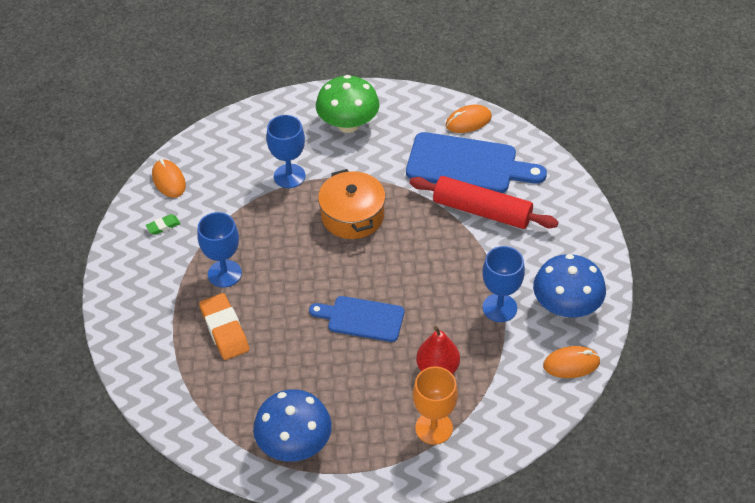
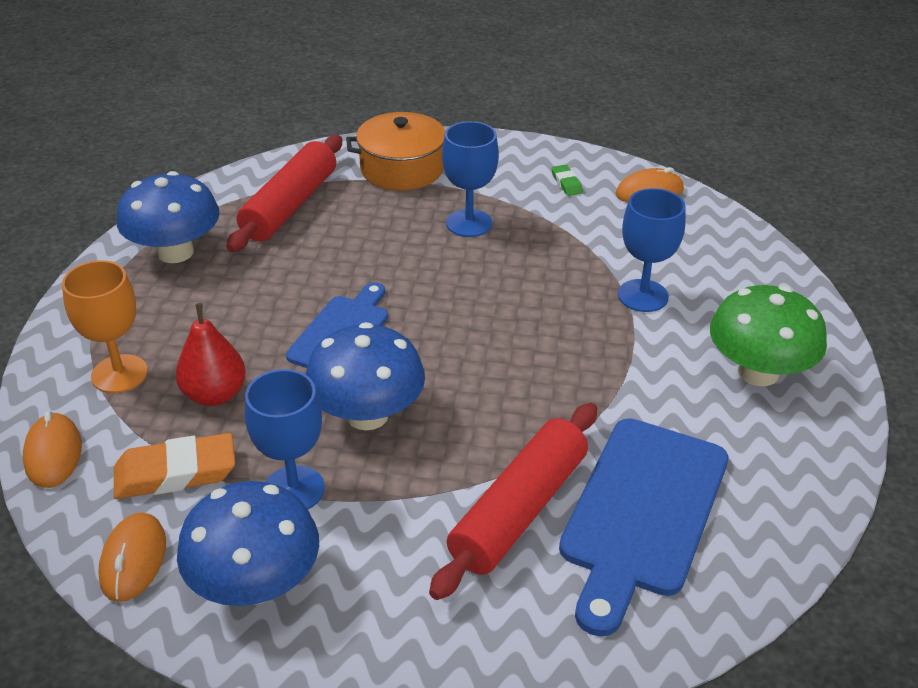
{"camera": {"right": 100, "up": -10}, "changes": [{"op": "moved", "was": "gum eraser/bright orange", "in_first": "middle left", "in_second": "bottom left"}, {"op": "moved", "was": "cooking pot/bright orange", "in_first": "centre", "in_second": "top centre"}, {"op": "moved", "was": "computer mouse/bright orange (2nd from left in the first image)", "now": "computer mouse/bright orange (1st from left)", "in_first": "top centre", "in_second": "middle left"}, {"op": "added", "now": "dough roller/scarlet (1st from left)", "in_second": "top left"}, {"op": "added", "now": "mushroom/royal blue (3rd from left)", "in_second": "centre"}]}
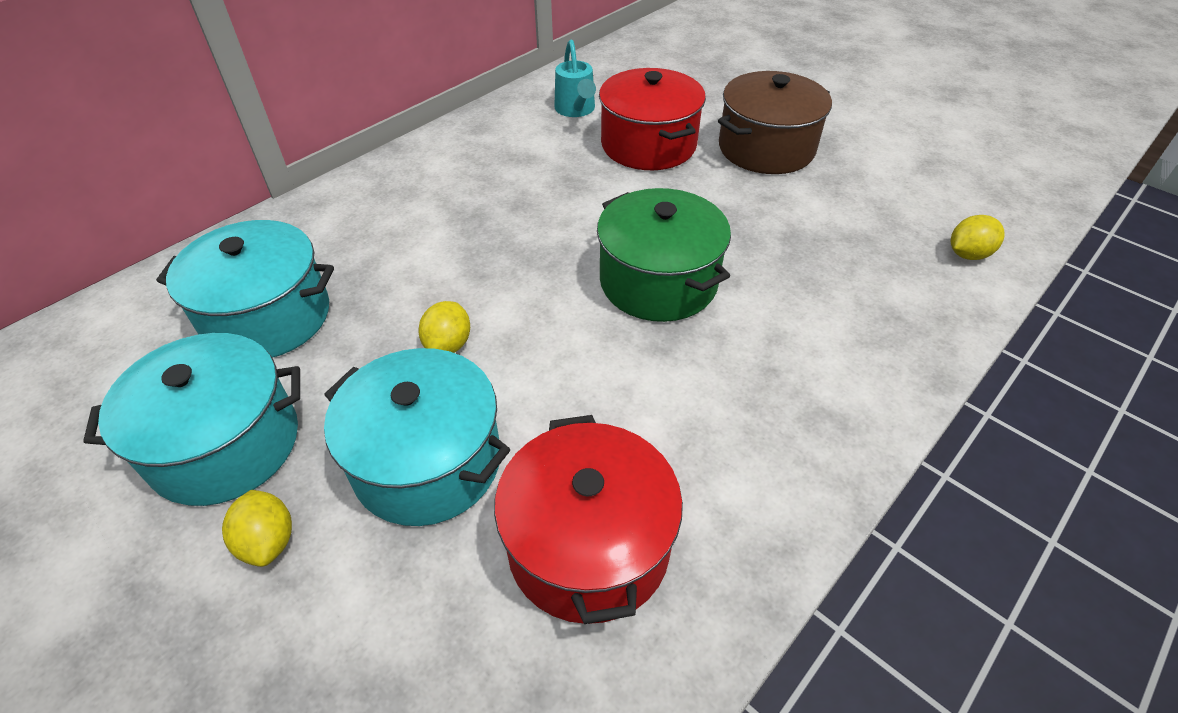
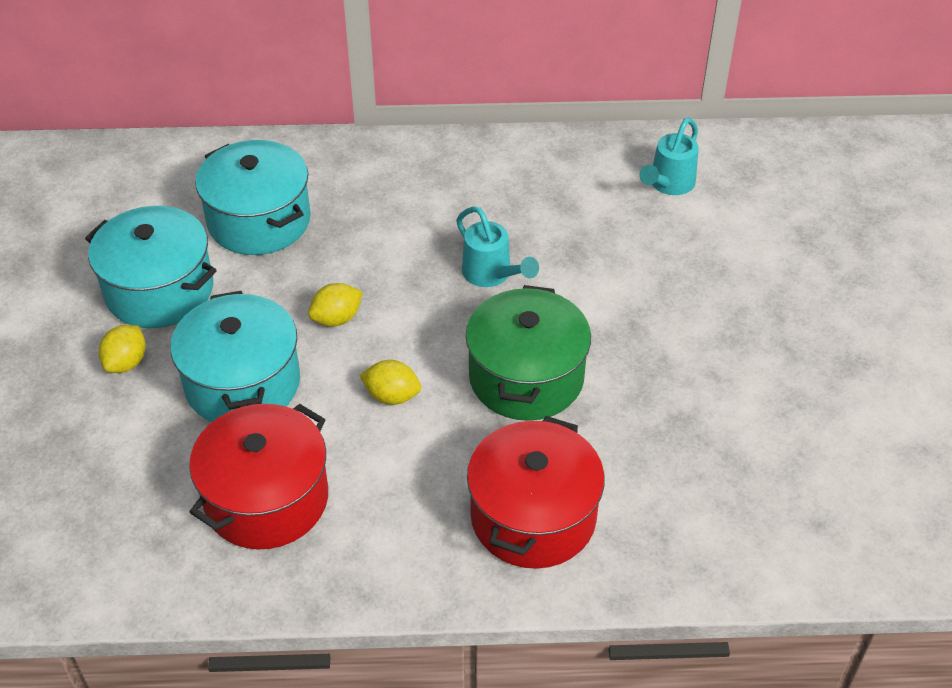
{"camera": {"right": 45, "up": 0}, "changes": [{"op": "moved", "was": "cooking pot/scarlet (2nd from left)", "in_first": "top centre", "in_second": "bottom centre"}, {"op": "removed", "was": "cooking pot/dark brown", "in_first": "top centre"}, {"op": "moved", "was": "lemon/yellow (3rd from left)", "in_first": "top right", "in_second": "centre"}, {"op": "added", "now": "watering can/turquoise (1st from left)", "in_second": "centre"}]}
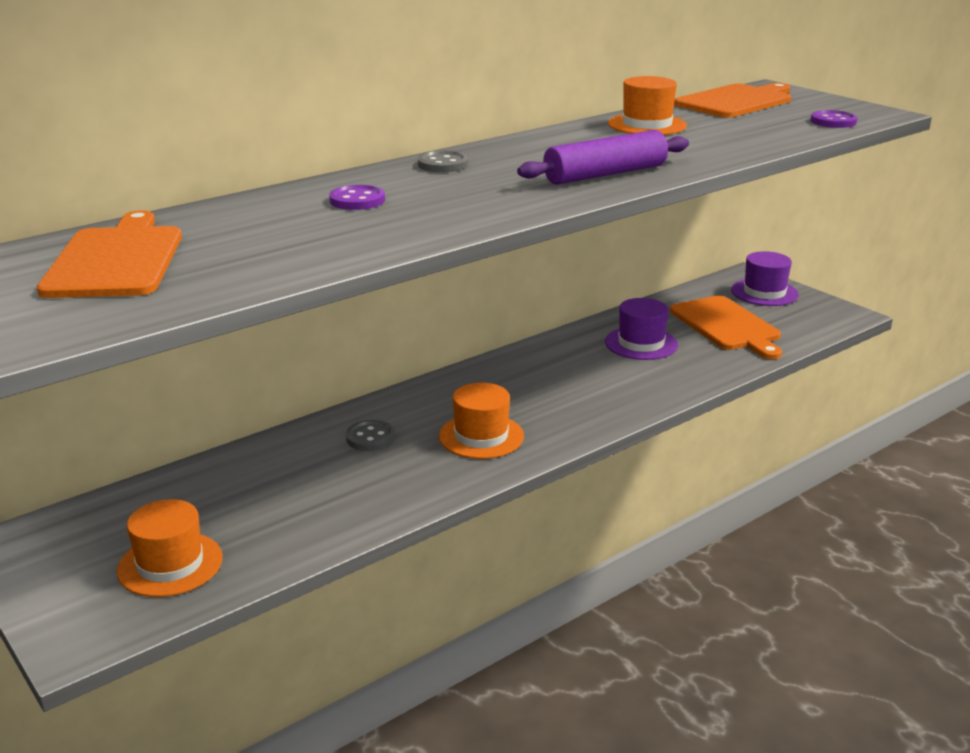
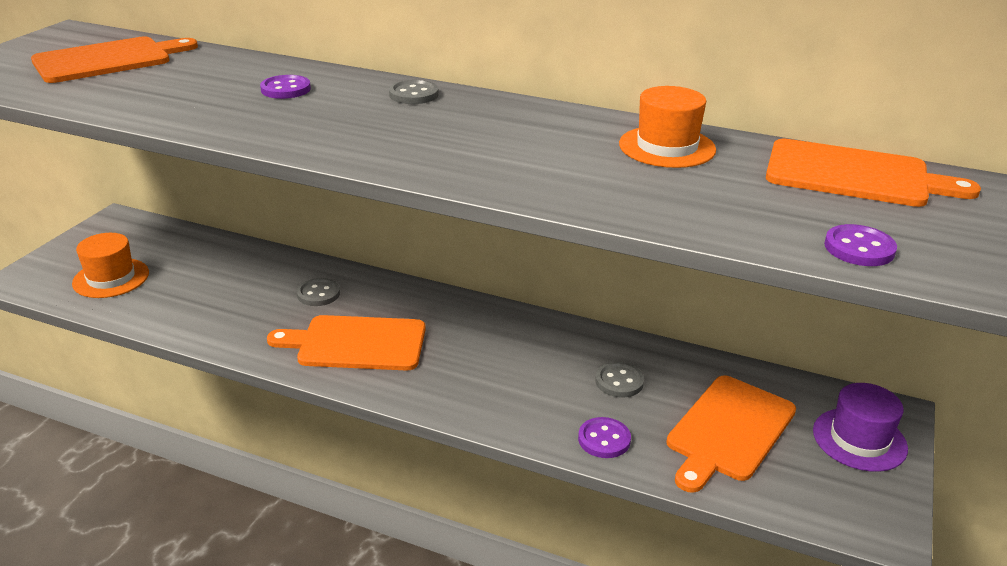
{"camera": {"right": 60, "up": 5}, "changes": [{"op": "replaced", "was": "top hat/bright orange (2nd from left)", "now": "chopping board/bright orange (2nd from left)", "in_first": "centre", "in_second": "centre"}, {"op": "removed", "was": "dough roller/violet", "in_first": "top centre"}, {"op": "replaced", "was": "top hat/violet (1st from left)", "now": "button/ash-grey (3rd from left)", "in_first": "centre", "in_second": "bottom centre"}, {"op": "added", "now": "button/violet (2nd from left)", "in_second": "bottom centre"}]}
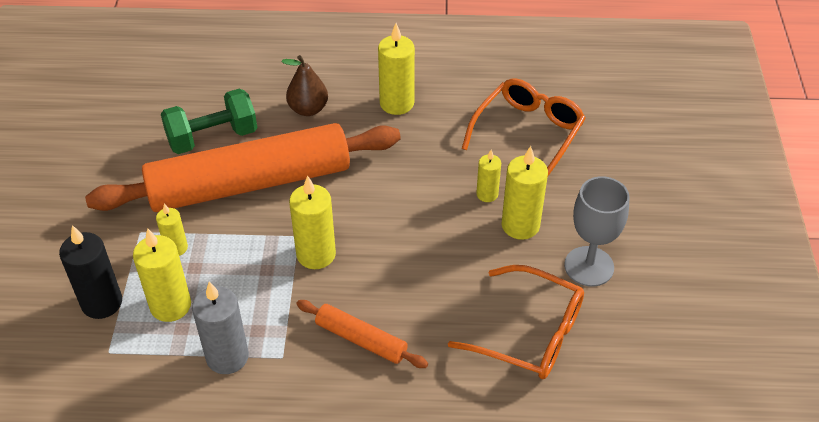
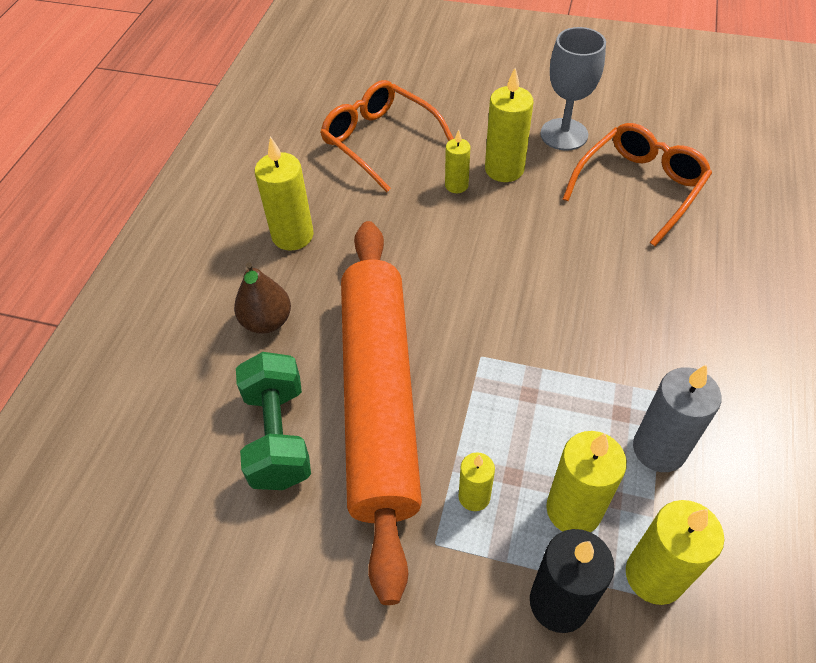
{"camera": {"right": -75, "up": 5}, "changes": [{"op": "moved", "was": "pillar candle/yellow (3rd from left in the first image)", "now": "pillar candle/yellow (6th from left)", "in_first": "centre", "in_second": "bottom right"}, {"op": "removed", "was": "dough roller/bright orange (2nd from left)", "in_first": "bottom centre"}]}
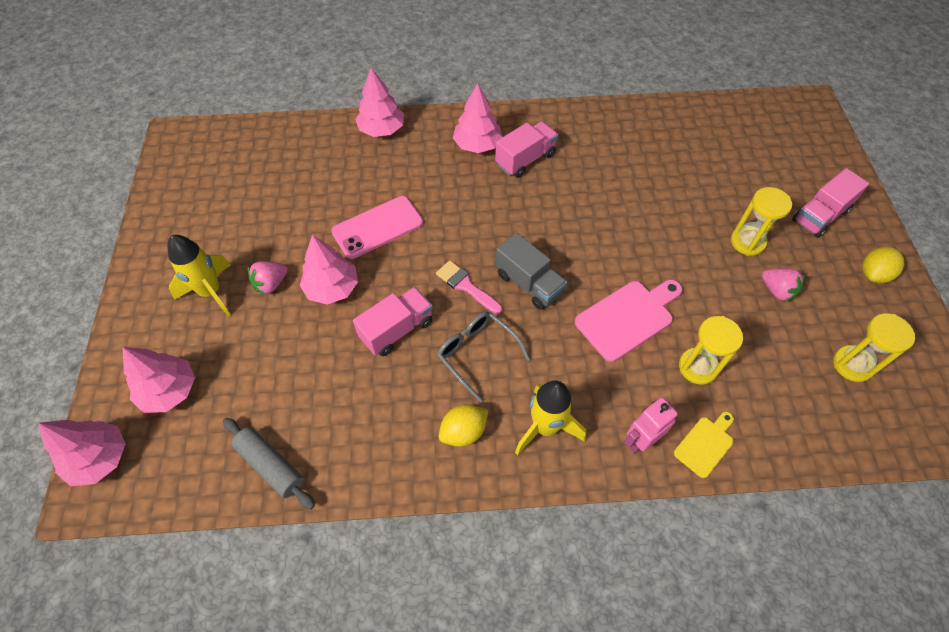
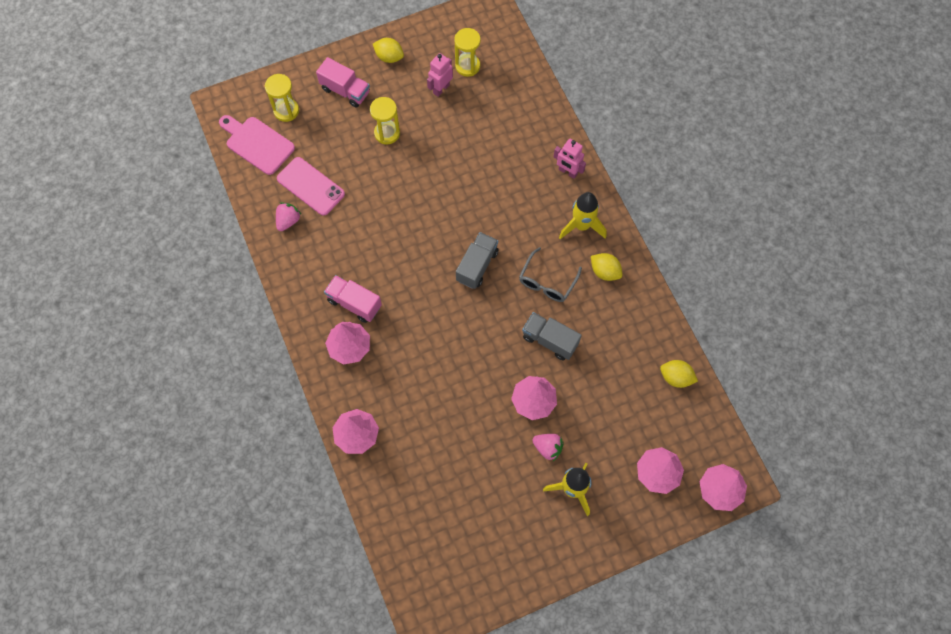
{"camera": {"right": -110, "up": 10}, "changes": [{"op": "replaced", "was": "dough roller/ash-grey", "now": "lemon/yellow (3rd from left)", "in_first": "bottom left", "in_second": "middle right"}, {"op": "moved", "was": "mobile phone/rosy", "in_first": "centre", "in_second": "top left"}, {"op": "recoloured", "was": "truck/rosy (1st from left)", "now": "truck/ash-grey (2nd from left)", "in_first": "centre", "in_second": "centre"}, {"op": "removed", "was": "brush/rosy", "in_first": "centre"}, {"op": "moved", "was": "chopping board/rosy", "in_first": "centre", "in_second": "top left"}, {"op": "removed", "was": "chopping board/yellow", "in_first": "bottom right"}, {"op": "moved", "was": "sandglass/yellow (1st from left)", "in_first": "middle right", "in_second": "top left"}, {"op": "moved", "was": "strawberry/rosy (2nd from left in the first image)", "now": "strawberry/rosy (1st from left)", "in_first": "middle right", "in_second": "middle left"}, {"op": "added", "now": "toy robot/rosy (1st from left)", "in_second": "top centre"}]}
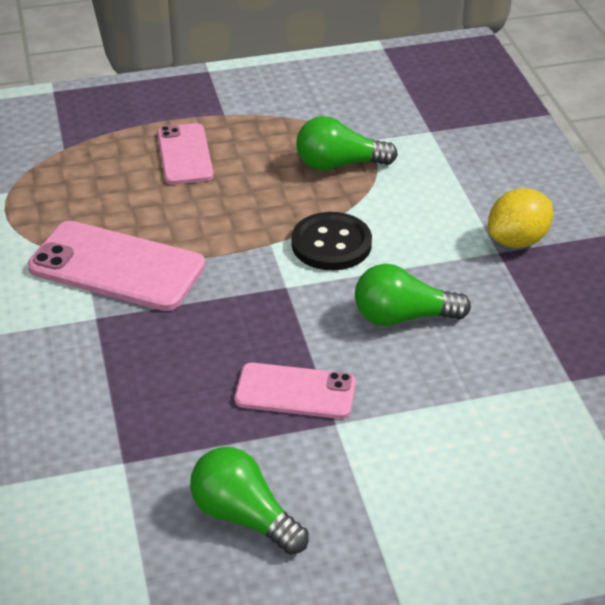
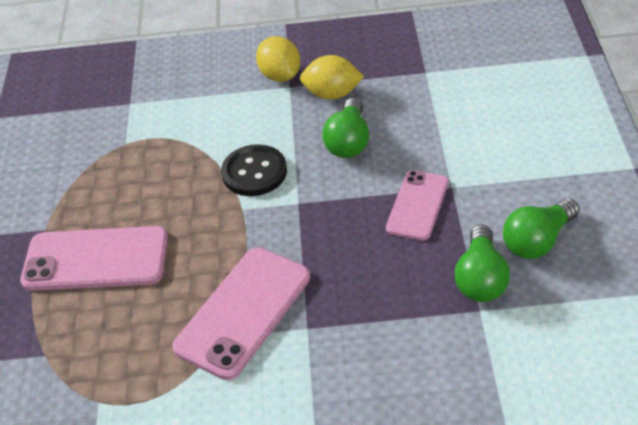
{"camera": {"right": -75, "up": 5}, "changes": [{"op": "resized", "was": "mobile phone/rosy (2nd from left in the first image)", "in_first": "top left", "in_second": "middle left", "ratio": 1.58}, {"op": "moved", "was": "lightbulb/emerald (2nd from left)", "in_first": "top centre", "in_second": "middle right"}, {"op": "added", "now": "lemon/yellow (2nd from left)", "in_second": "top centre"}]}
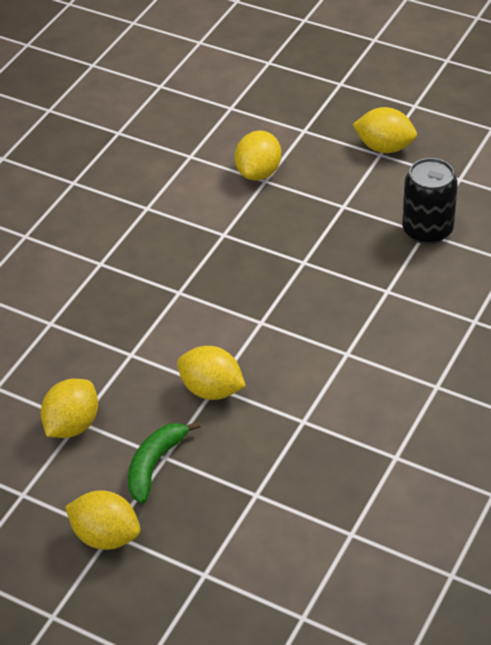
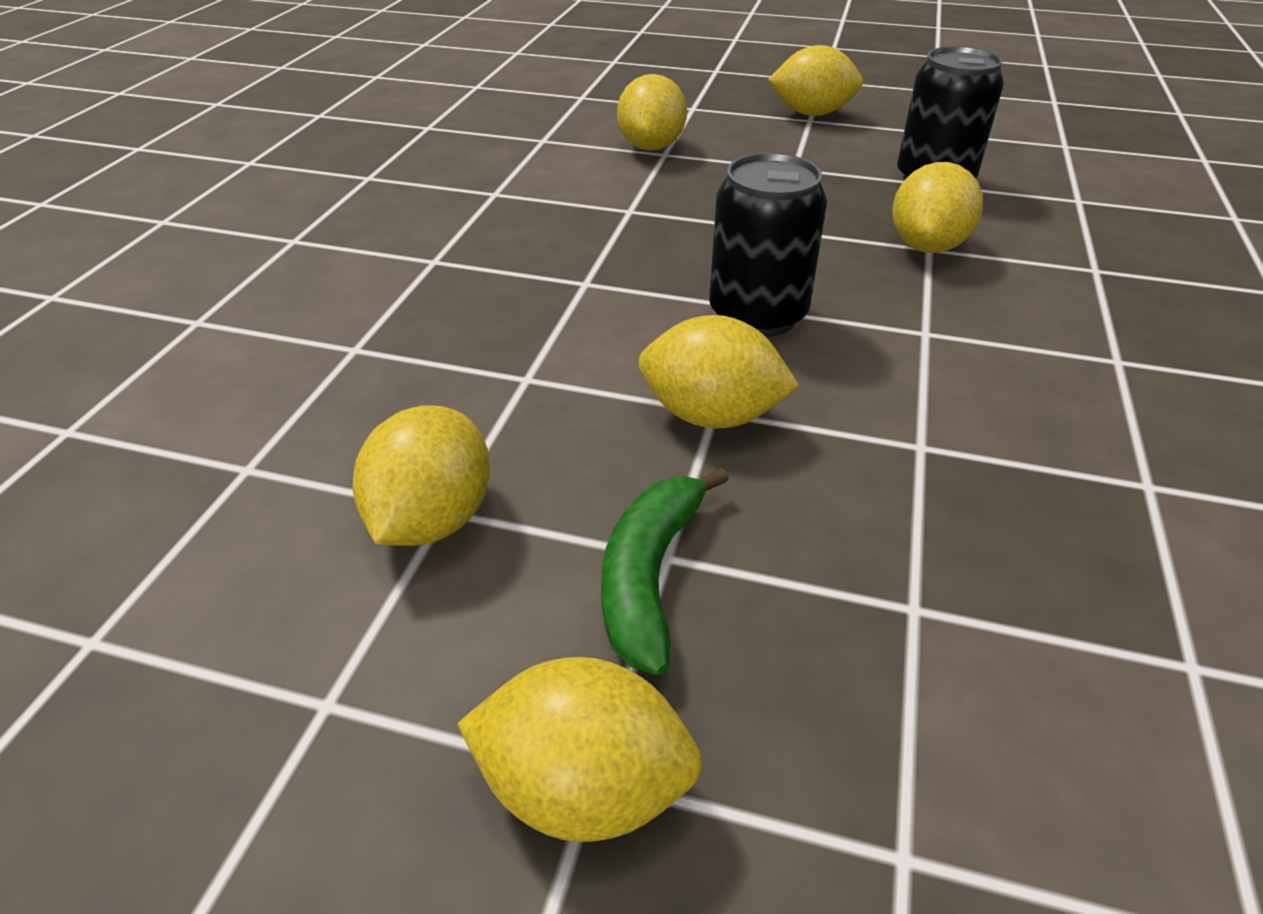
{"camera": {"right": -15, "up": -5}, "changes": [{"op": "added", "now": "tin/jet-black (1st from left)", "in_second": "top centre"}, {"op": "added", "now": "lemon/yellow (6th from left)", "in_second": "top right"}]}
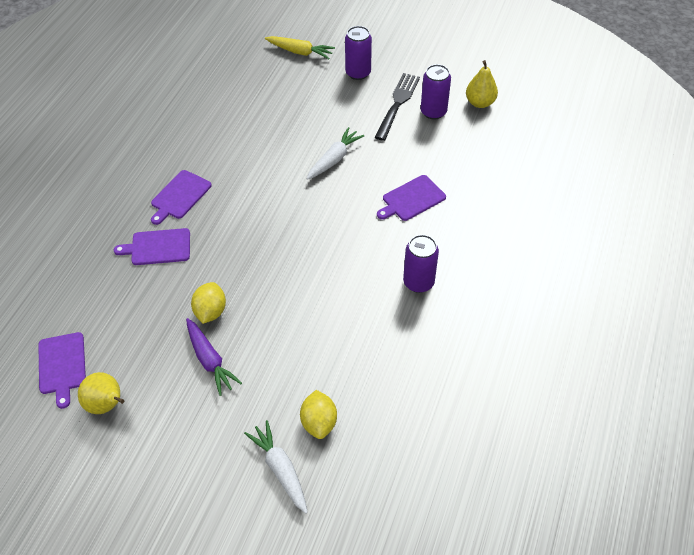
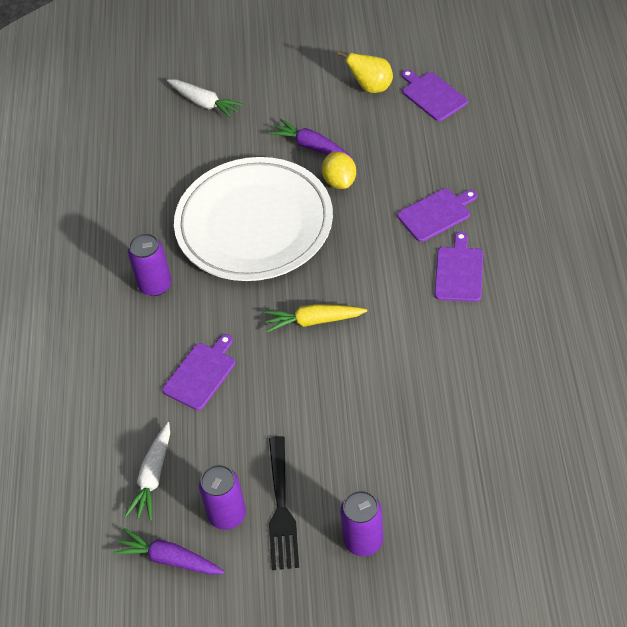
{"camera": {"right": 160, "up": 0}, "changes": [{"op": "moved", "was": "carrot/yellow", "in_first": "top centre", "in_second": "centre"}, {"op": "removed", "was": "lemon/yellow (2nd from left)", "in_first": "bottom centre"}, {"op": "moved", "was": "carrot/white (2nd from left in the first image)", "now": "carrot/white (1st from left)", "in_first": "top centre", "in_second": "bottom left"}, {"op": "replaced", "was": "toy pear/yellow (2nd from left)", "now": "carrot/violet (1st from left)", "in_first": "top right", "in_second": "bottom left"}, {"op": "added", "now": "dinner plate/white", "in_second": "centre"}]}
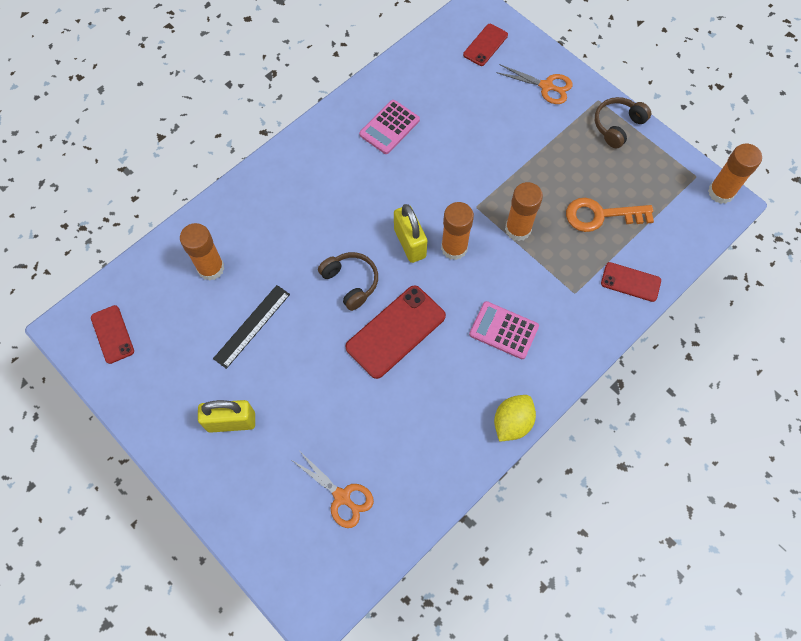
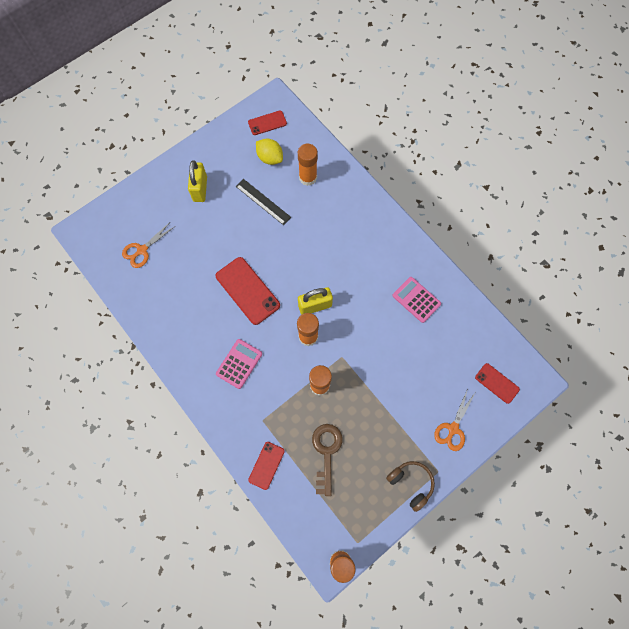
{"camera": {"right": 95, "up": 5}, "changes": [{"op": "removed", "was": "over-ear headphones/dark brown (1st from left)", "in_first": "centre"}, {"op": "moved", "was": "lemon/yellow", "in_first": "centre", "in_second": "top centre"}, {"op": "recoloured", "was": "key/bright orange", "now": "key/dark brown", "in_first": "middle right", "in_second": "bottom centre"}]}
